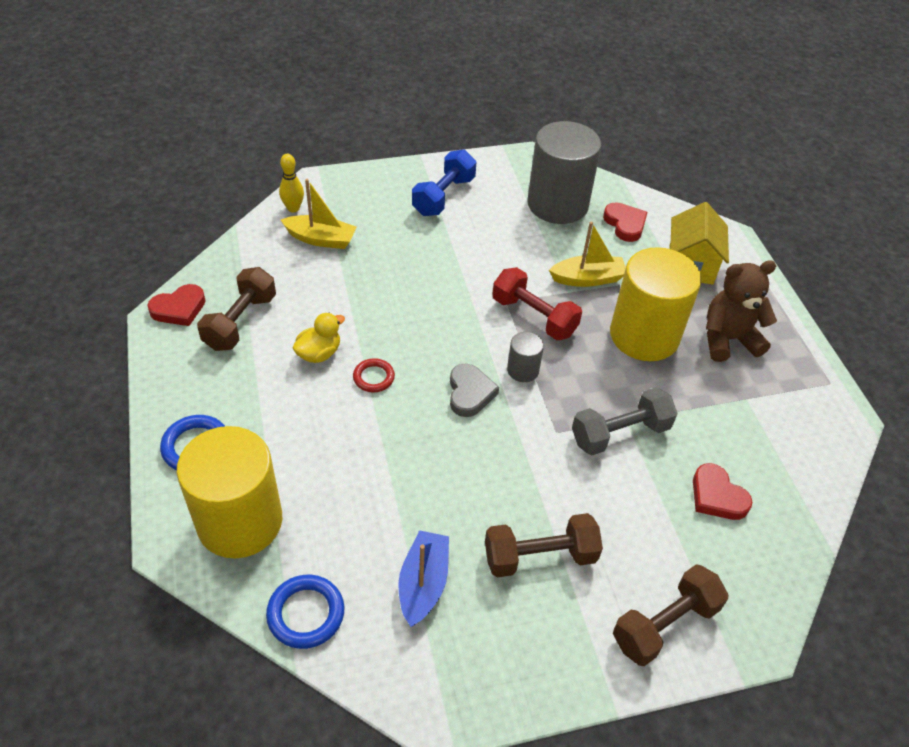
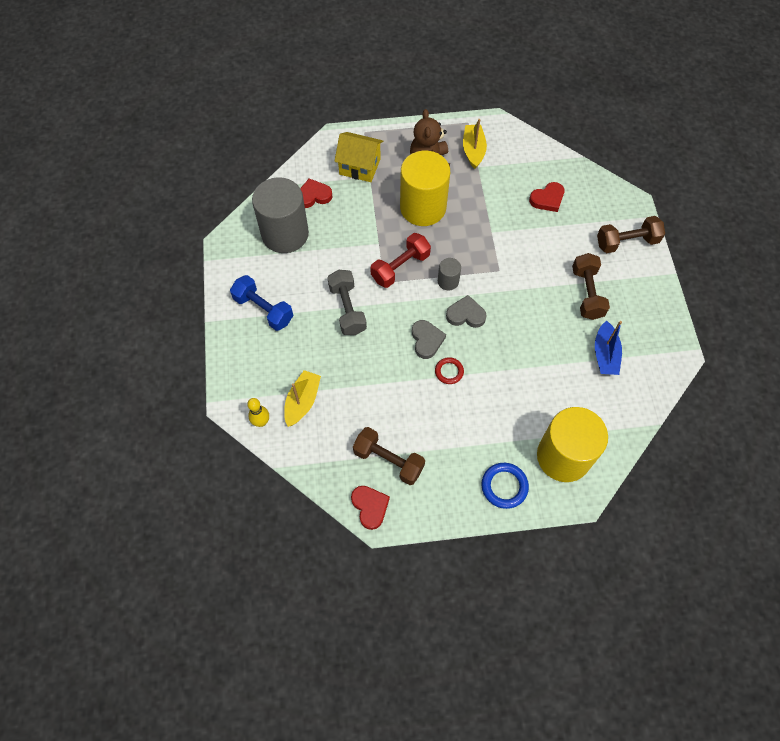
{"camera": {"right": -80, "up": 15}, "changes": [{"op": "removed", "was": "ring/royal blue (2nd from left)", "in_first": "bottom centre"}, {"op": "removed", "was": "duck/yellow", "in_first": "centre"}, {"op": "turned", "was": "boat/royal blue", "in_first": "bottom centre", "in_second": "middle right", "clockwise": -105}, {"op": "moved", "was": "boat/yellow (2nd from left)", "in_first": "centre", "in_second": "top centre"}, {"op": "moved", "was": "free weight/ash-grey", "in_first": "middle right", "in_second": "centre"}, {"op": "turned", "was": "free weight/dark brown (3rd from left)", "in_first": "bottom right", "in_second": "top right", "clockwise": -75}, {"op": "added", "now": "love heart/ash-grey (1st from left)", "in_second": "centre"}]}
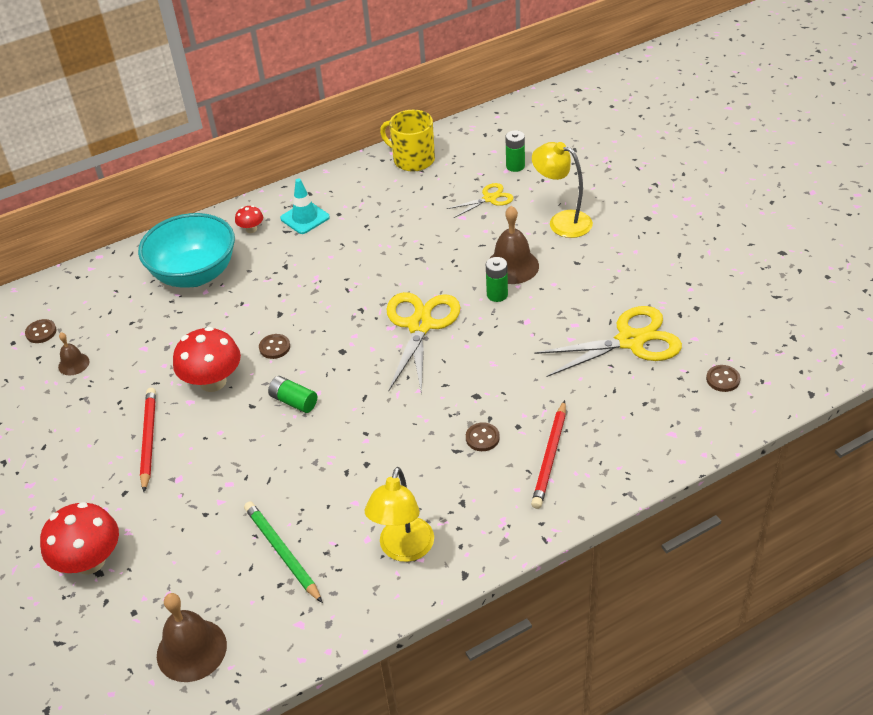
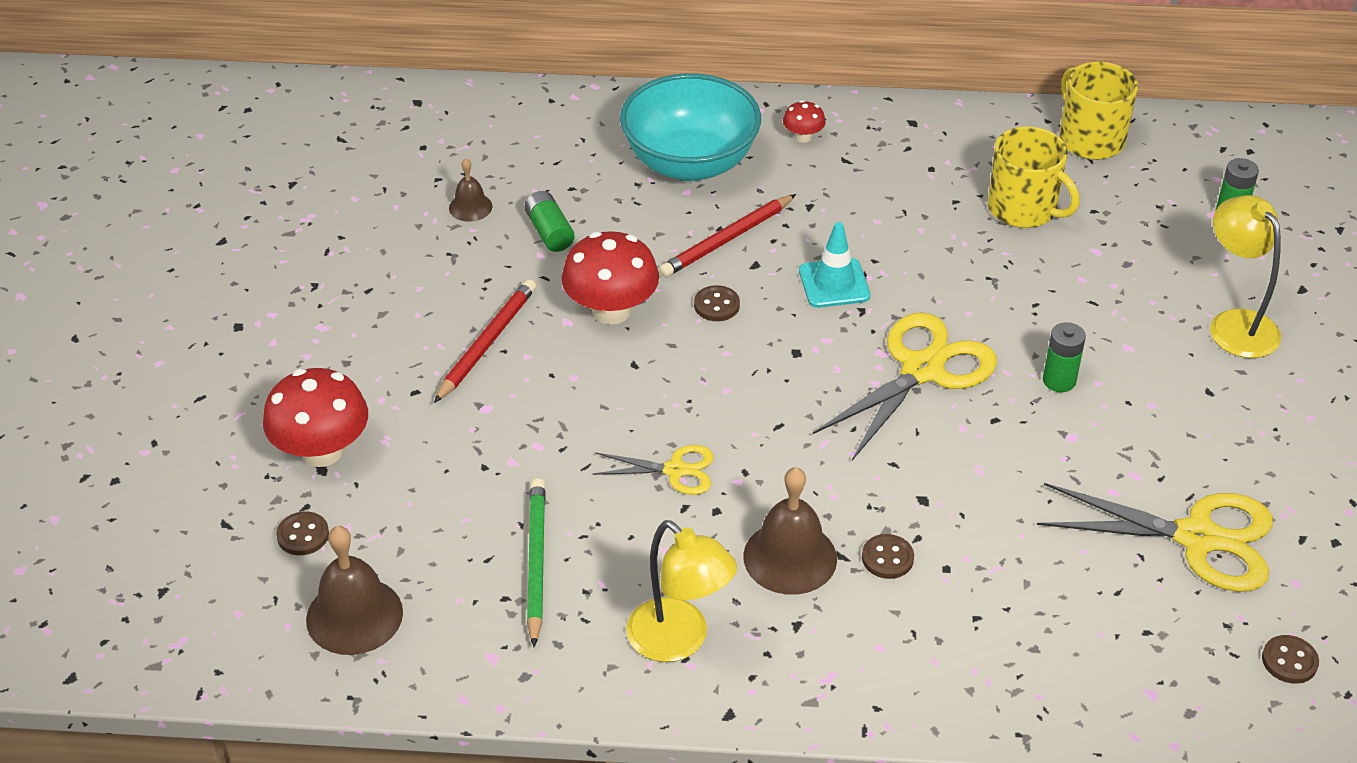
{"camera": {"right": 30, "up": 0}, "changes": [{"op": "moved", "was": "button/dark brown (1st from left)", "in_first": "middle left", "in_second": "bottom left"}, {"op": "moved", "was": "AA battery/emerald (1st from left)", "in_first": "centre", "in_second": "top centre"}, {"op": "moved", "was": "traffic cone/turquoise", "in_first": "top centre", "in_second": "centre"}, {"op": "turned", "was": "reading lamp/yellow (1st from left)", "in_first": "bottom centre", "in_second": "bottom centre", "clockwise": -90}, {"op": "moved", "was": "pair of scissors/yellow (2nd from left in the first image)", "now": "pair of scissors/yellow (1st from left)", "in_first": "top centre", "in_second": "centre"}, {"op": "moved", "was": "hand bell/dark brown (3rd from left)", "in_first": "centre", "in_second": "bottom centre"}, {"op": "moved", "was": "wooden pencil/scarlet (2nd from left)", "in_first": "centre", "in_second": "top centre"}, {"op": "added", "now": "mug/yellow (1st from left)", "in_second": "top right"}]}
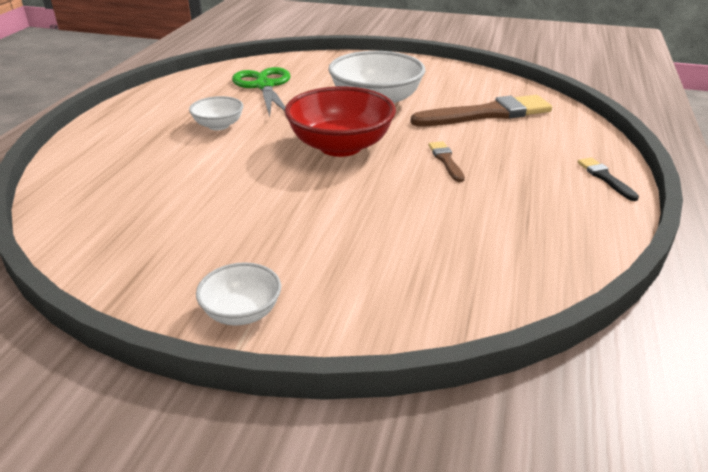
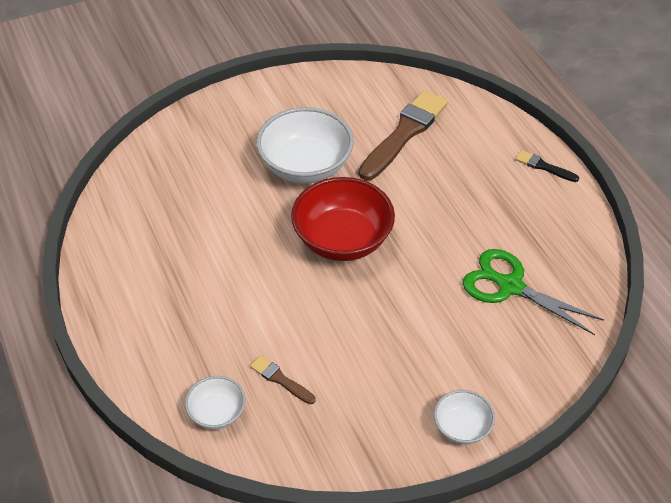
{"camera": {"right": -40, "up": 15}, "changes": [{"op": "moved", "was": "serving bowl/white (1st from left)", "in_first": "top left", "in_second": "bottom left"}, {"op": "moved", "was": "pair of scissors/emerald", "in_first": "top centre", "in_second": "middle right"}, {"op": "moved", "was": "brush/dark brown (1st from left)", "in_first": "centre", "in_second": "bottom centre"}]}
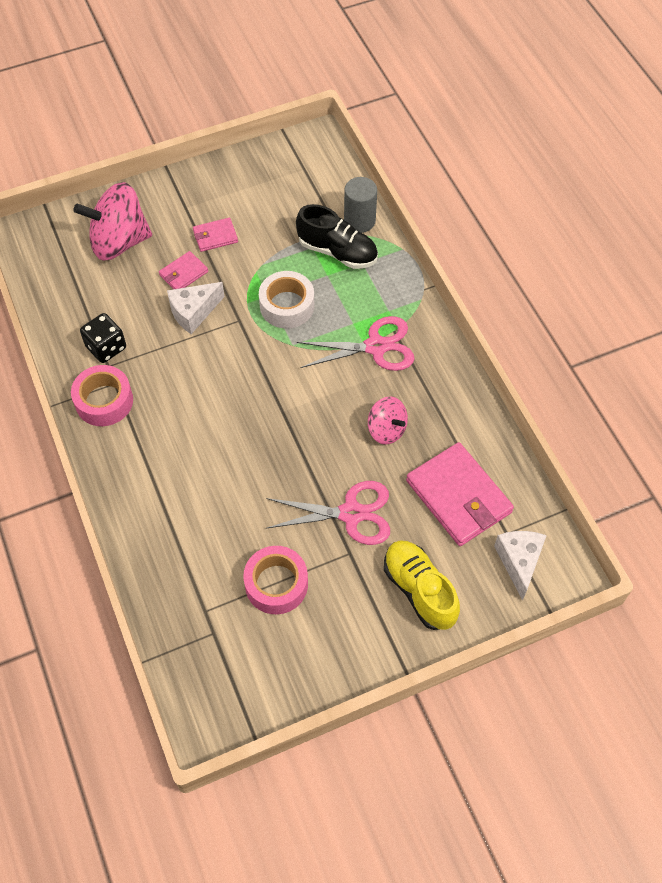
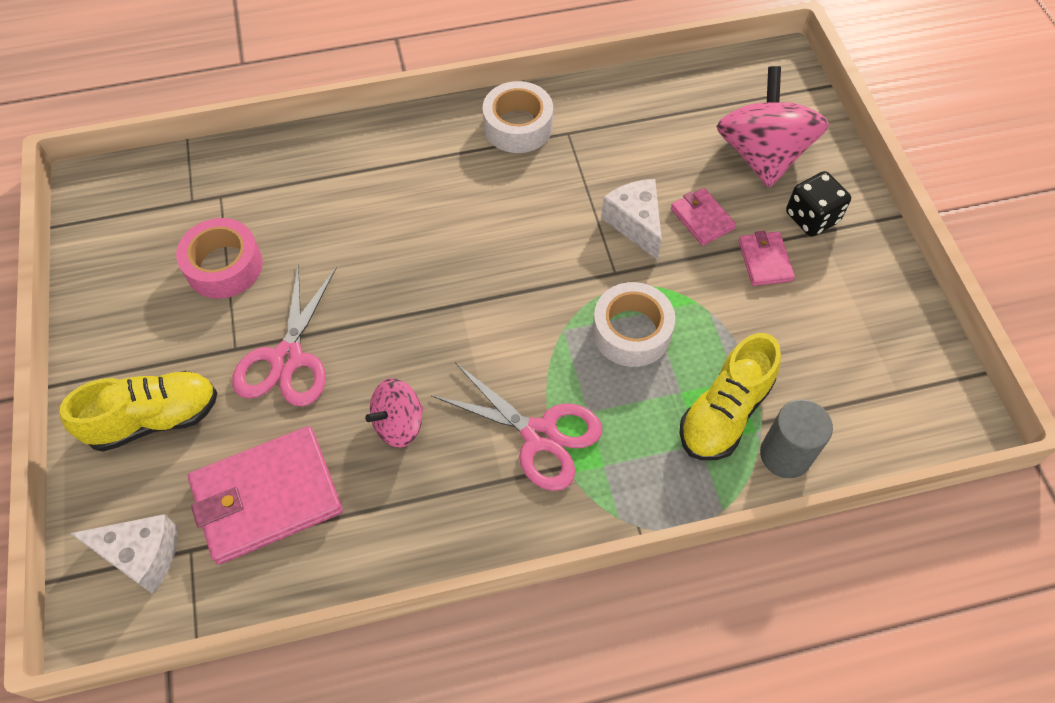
{"camera": {"right": 100, "up": 0}, "changes": [{"op": "recoloured", "was": "tape/rosy (1st from left)", "now": "tape/white (1st from left)", "in_first": "middle left", "in_second": "top centre"}, {"op": "moved", "was": "dice/jet-black", "in_first": "middle left", "in_second": "top right"}, {"op": "recoloured", "was": "sneaker/jet-black", "now": "sneaker/yellow (2nd from left)", "in_first": "top centre", "in_second": "middle right"}, {"op": "turned", "was": "pair of scissors/rosy (2nd from left)", "in_first": "centre", "in_second": "centre", "clockwise": -60}]}
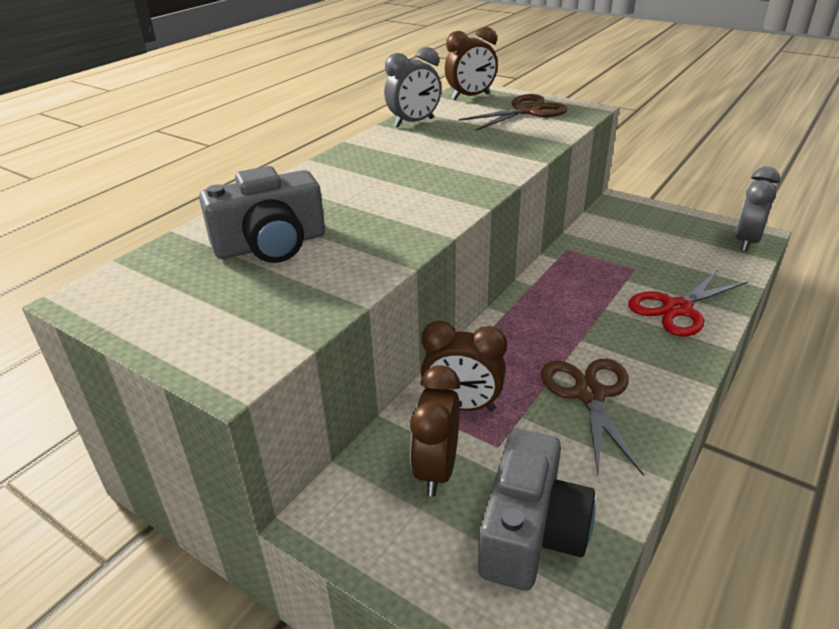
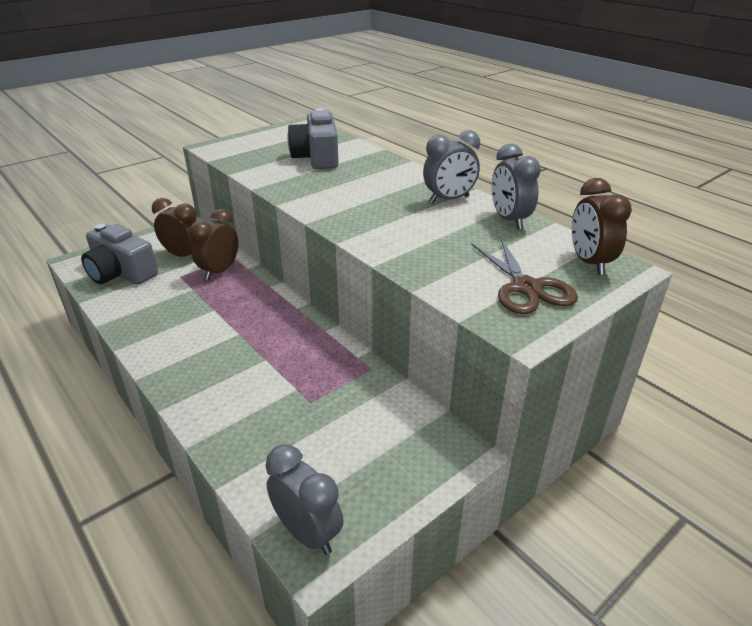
{"camera": {"right": 105, "up": 0}, "changes": [{"op": "removed", "was": "pair of scissors/dark brown (2nd from left)", "in_first": "middle right"}, {"op": "removed", "was": "pair of scissors/scarlet", "in_first": "middle right"}, {"op": "added", "now": "bedside clock/ash-grey (2nd from left)", "in_second": "top centre"}]}
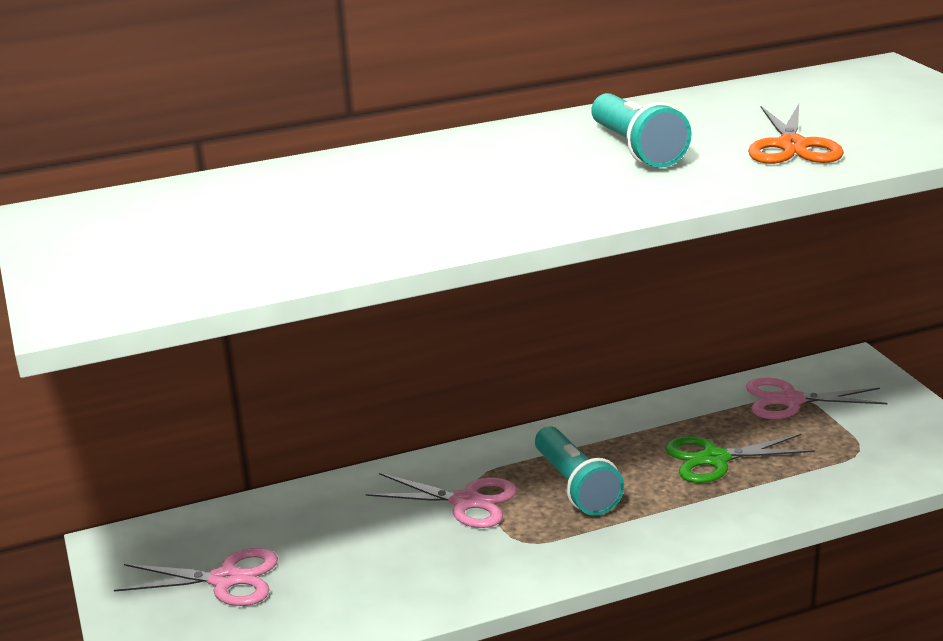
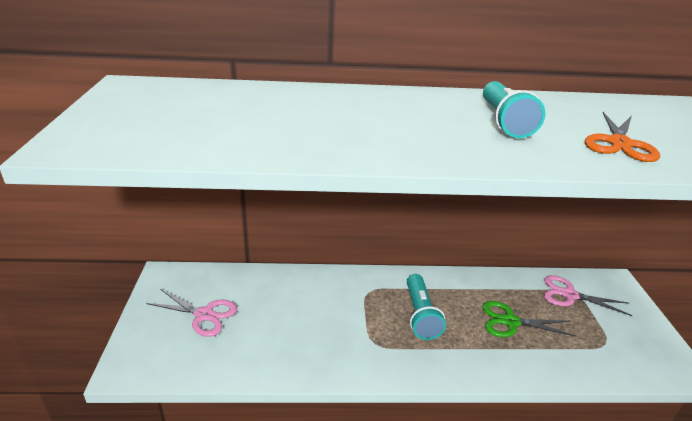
{"camera": {"right": 15, "up": 5}, "changes": [{"op": "removed", "was": "pair of scissors/rosy (2nd from left)", "in_first": "bottom centre"}]}
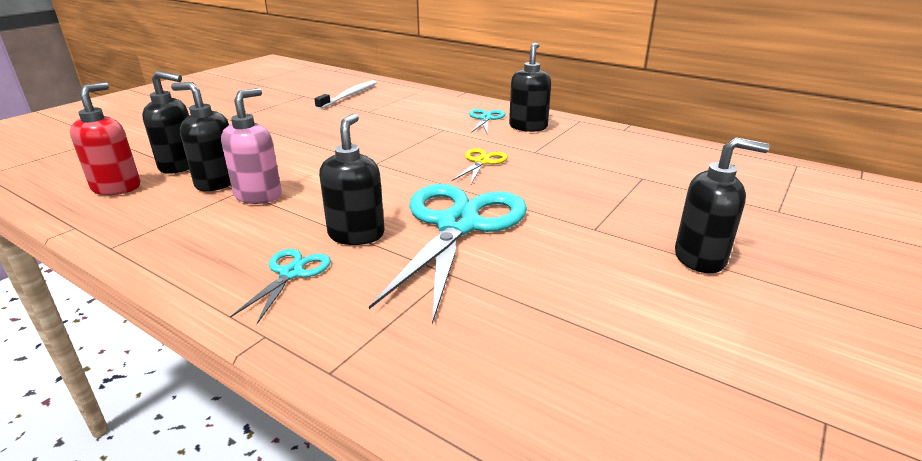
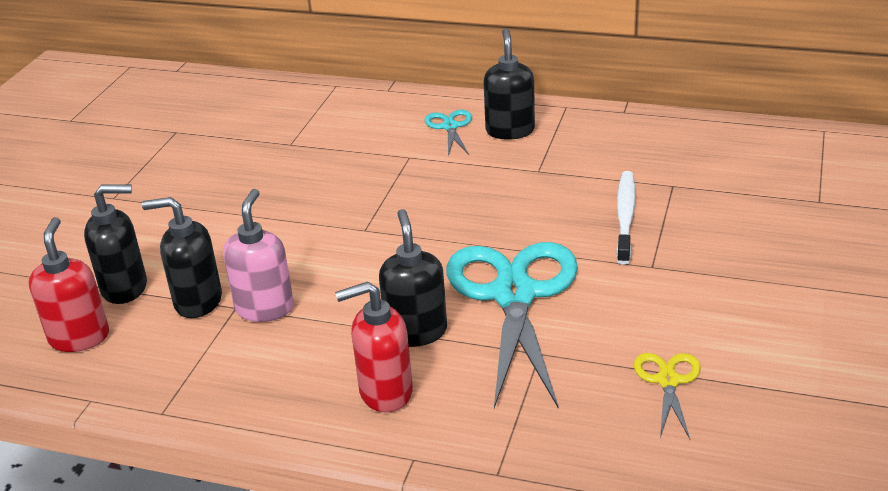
{"camera": {"right": -15, "up": 5}, "changes": [{"op": "replaced", "was": "pair of scissors/turquoise (1st from left)", "now": "soap dispenser/scarlet (2nd from left)", "in_first": "middle left", "in_second": "bottom centre"}, {"op": "moved", "was": "tooth brush/white", "in_first": "top centre", "in_second": "middle right"}, {"op": "moved", "was": "pair of scissors/yellow", "in_first": "centre", "in_second": "bottom right"}, {"op": "removed", "was": "soap dispenser/jet-black (5th from left)", "in_first": "middle right"}]}
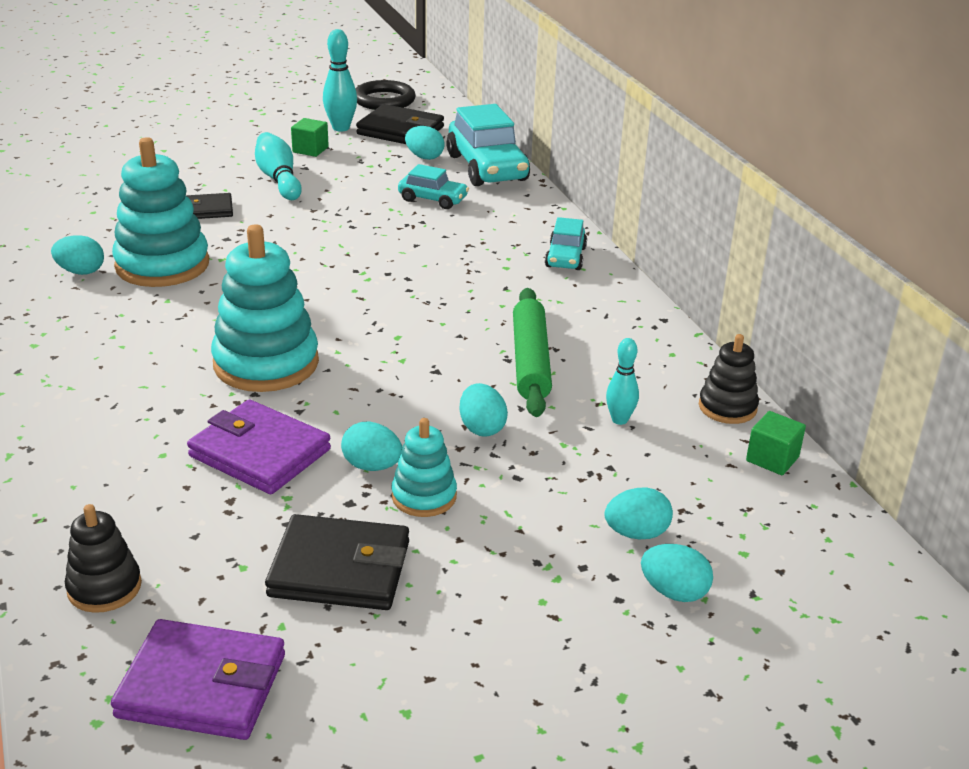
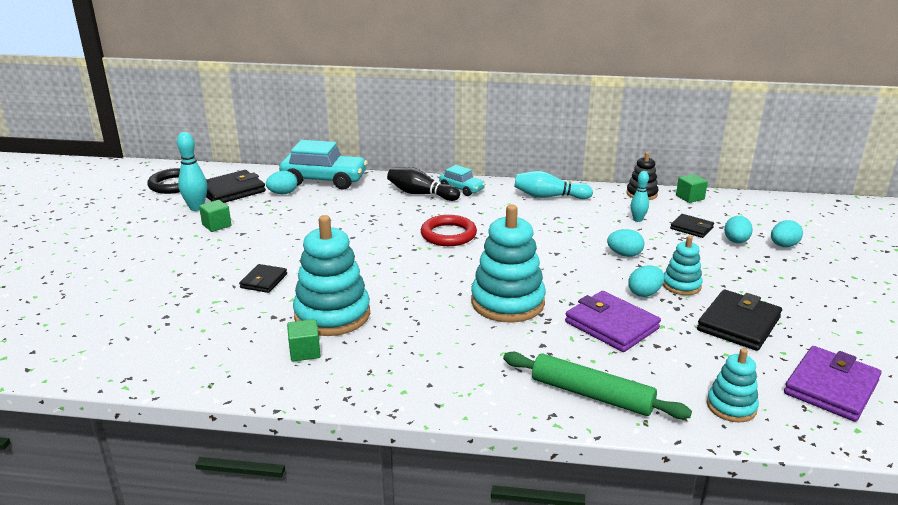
{"camera": {"right": -60, "up": -5}, "changes": [{"op": "replaced", "was": "egg/turquoise (1st from left)", "now": "cube/emerald (2nd from left)", "in_first": "top left", "in_second": "bottom centre"}, {"op": "recoloured", "was": "stacking toy/jet-black (1st from left)", "now": "stacking toy/turquoise (4th from left)", "in_first": "bottom left", "in_second": "bottom right"}, {"op": "turned", "was": "billfold/violet (2nd from left in the first image)", "in_first": "middle left", "in_second": "middle right", "clockwise": 75}, {"op": "moved", "was": "tenpin/turquoise (1st from left in the first image)", "now": "tenpin/turquoise (2nd from left)", "in_first": "top left", "in_second": "centre"}, {"op": "removed", "was": "toy car/turquoise (1st from left)", "in_first": "top centre"}, {"op": "moved", "was": "dough roller/emerald", "in_first": "centre", "in_second": "bottom centre"}, {"op": "added", "now": "tenpin/jet-black", "in_second": "centre"}, {"op": "added", "now": "ring/scarlet", "in_second": "centre"}, {"op": "added", "now": "billfold/jet-black (3rd from left)", "in_second": "middle right"}]}
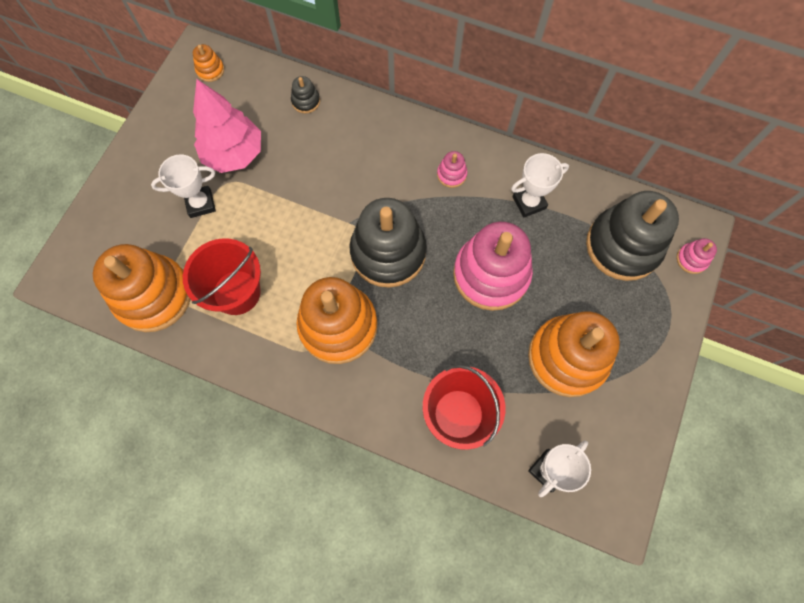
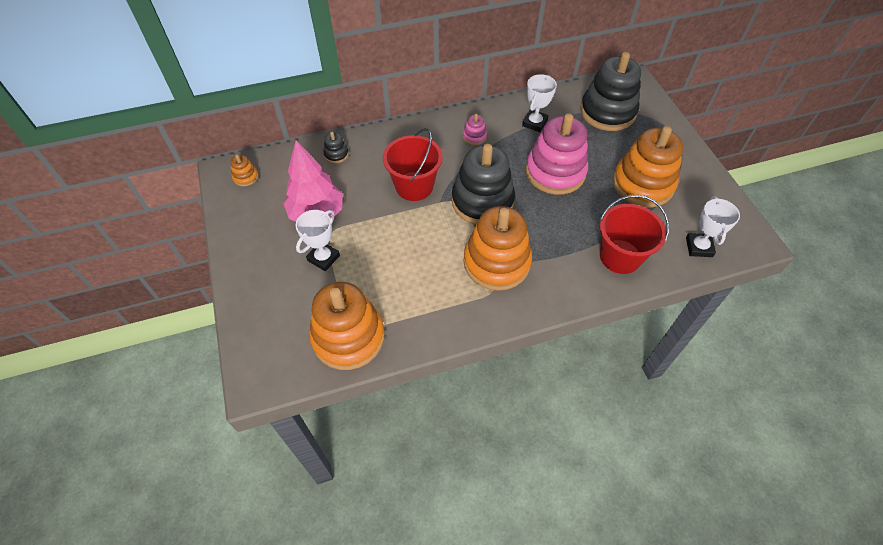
{"camera": {"right": -40, "up": -15}, "changes": [{"op": "moved", "was": "sand bucket/scarlet (1st from left)", "in_first": "middle left", "in_second": "top centre"}, {"op": "removed", "was": "stacking toy/rosy (3rd from left)", "in_first": "middle right"}]}
